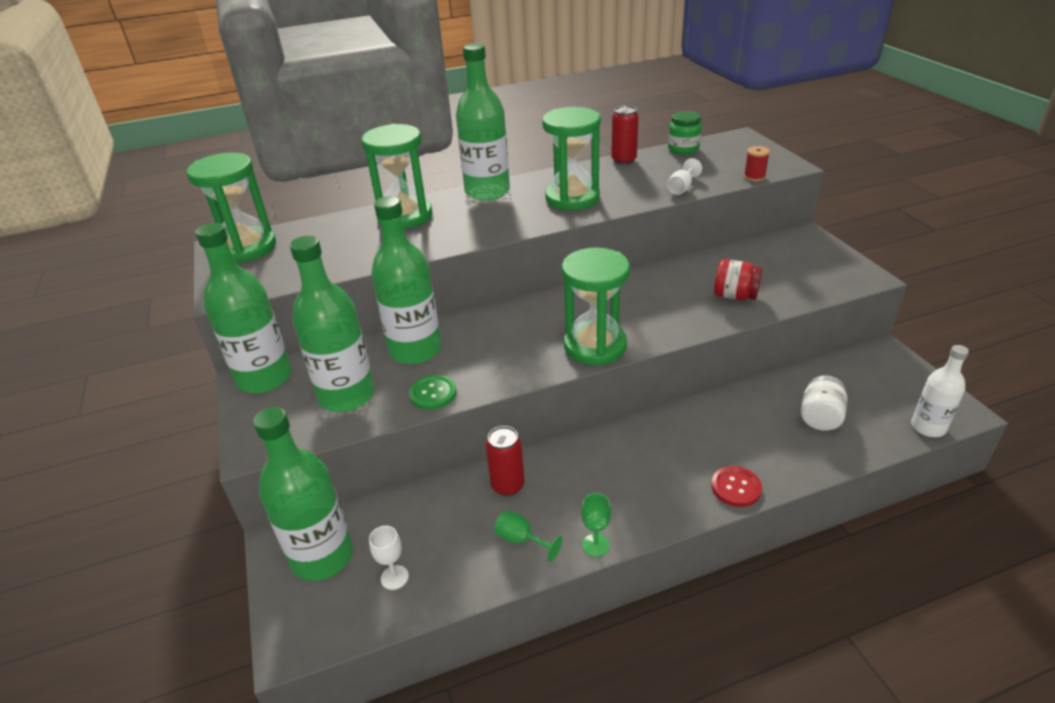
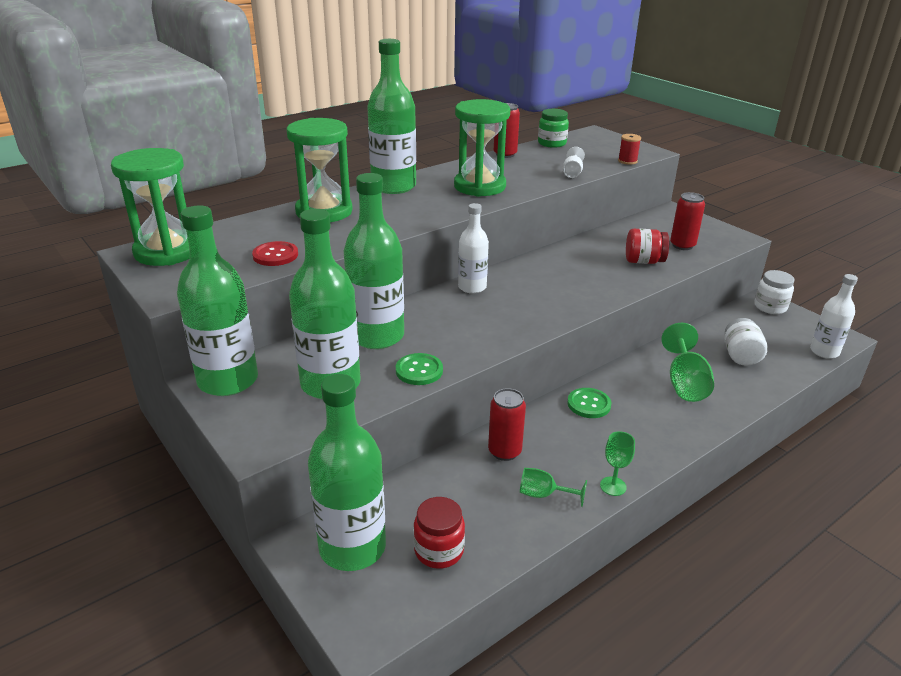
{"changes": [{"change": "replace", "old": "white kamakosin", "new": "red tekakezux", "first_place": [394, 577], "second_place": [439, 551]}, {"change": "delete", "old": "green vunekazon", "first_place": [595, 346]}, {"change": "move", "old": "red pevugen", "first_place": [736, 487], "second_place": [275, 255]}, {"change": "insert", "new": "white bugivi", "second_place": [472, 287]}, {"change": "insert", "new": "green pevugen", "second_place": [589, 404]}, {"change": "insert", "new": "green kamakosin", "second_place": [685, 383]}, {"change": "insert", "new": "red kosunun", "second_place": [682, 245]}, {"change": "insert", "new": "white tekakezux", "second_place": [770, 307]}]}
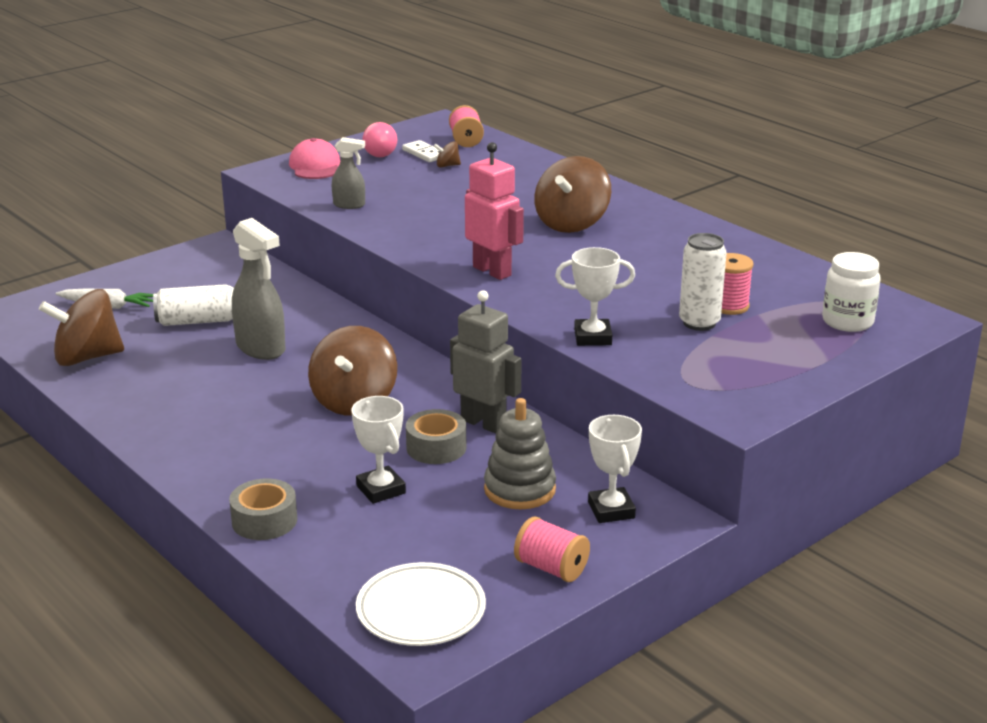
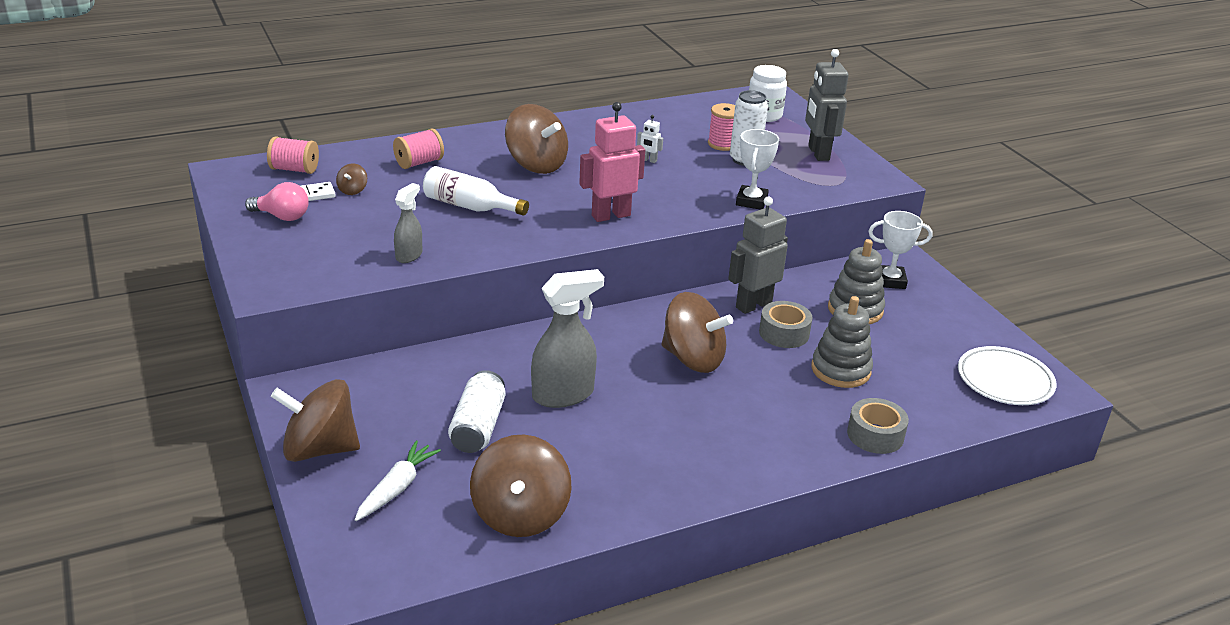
{"changes": [{"change": "delete", "old": "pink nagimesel", "first_place": [315, 166]}, {"change": "replace", "old": "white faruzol", "new": "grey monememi", "first_place": [381, 489], "second_place": [840, 370]}, {"change": "move", "old": "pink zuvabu", "first_place": [551, 568], "second_place": [419, 163]}, {"change": "insert", "new": "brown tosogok", "second_place": [319, 449]}, {"change": "insert", "new": "white bugivi", "second_place": [470, 206]}, {"change": "insert", "new": "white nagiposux", "second_place": [649, 160]}, {"change": "insert", "new": "grey nagiposux", "second_place": [818, 153]}]}
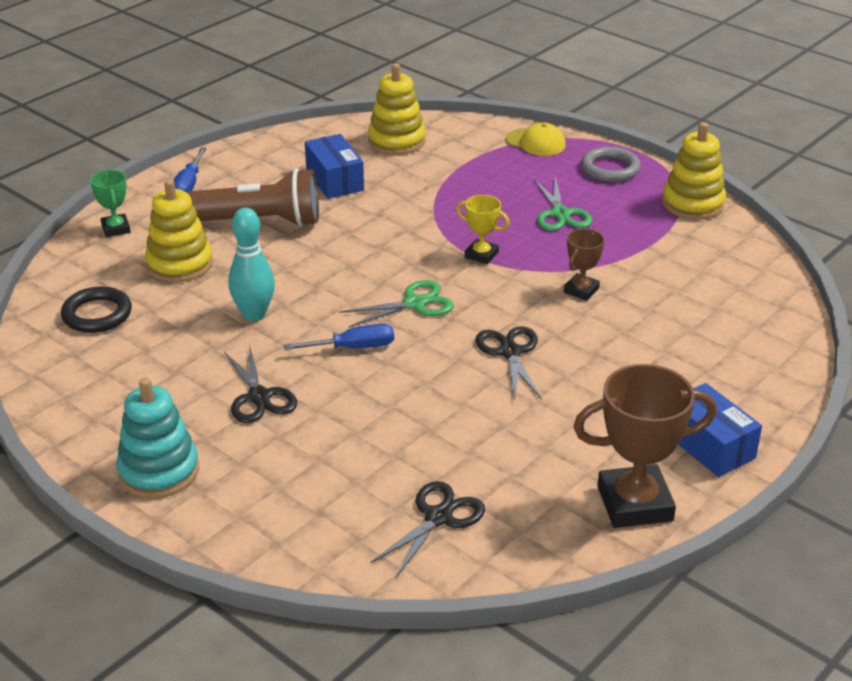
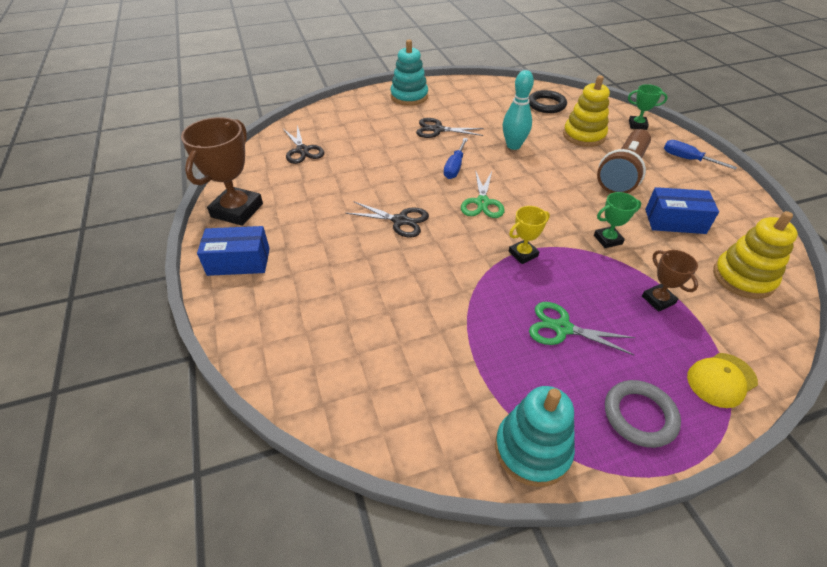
{"changes": [{"change": "move", "old": "brown faruzol", "first_place": [581, 290], "second_place": [658, 300]}, {"change": "recolor", "old": "yellow monememi", "new": "turquoise monememi", "first_place": [693, 204], "second_place": [532, 449]}, {"change": "insert", "new": "green faruzol", "second_place": [607, 239]}]}
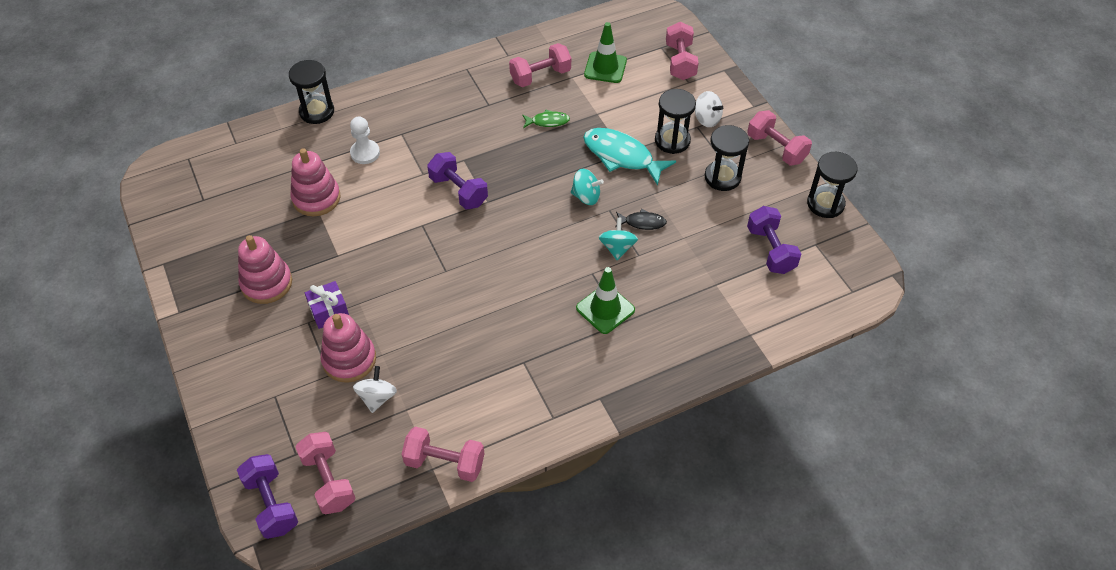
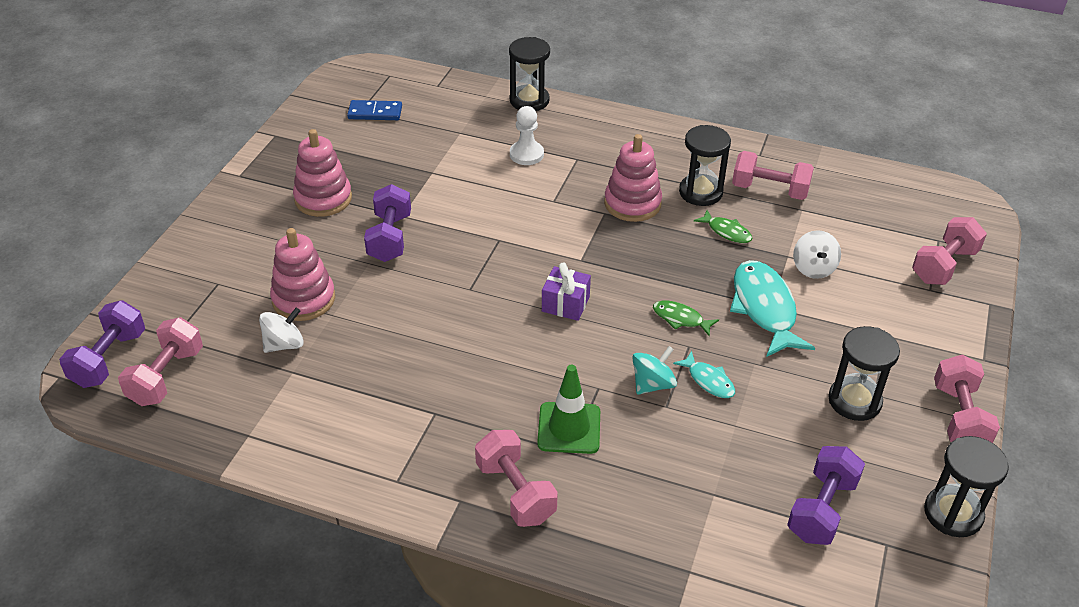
{"changes": [{"change": "move", "old": "pink monememi", "first_place": [316, 198], "second_place": [632, 203]}, {"change": "move", "old": "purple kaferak", "first_place": [329, 312], "second_place": [565, 304]}, {"change": "move", "old": "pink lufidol", "first_place": [445, 463], "second_place": [515, 492]}, {"change": "move", "old": "purple lufidol", "first_place": [458, 191], "second_place": [389, 238]}, {"change": "replace", "old": "turquoise tosogok", "new": "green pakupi", "first_place": [586, 196], "second_place": [680, 319]}, {"change": "delete", "old": "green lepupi", "first_place": [605, 67]}, {"change": "recolor", "old": "black pakupi", "new": "turquoise pakupi", "first_place": [642, 222], "second_place": [708, 381]}, {"change": "move", "old": "black vunekazon", "first_place": [672, 141], "second_place": [700, 192]}, {"change": "move", "old": "white tosogok", "first_place": [707, 119], "second_place": [813, 268]}, {"change": "insert", "new": "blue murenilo", "second_place": [375, 113]}]}
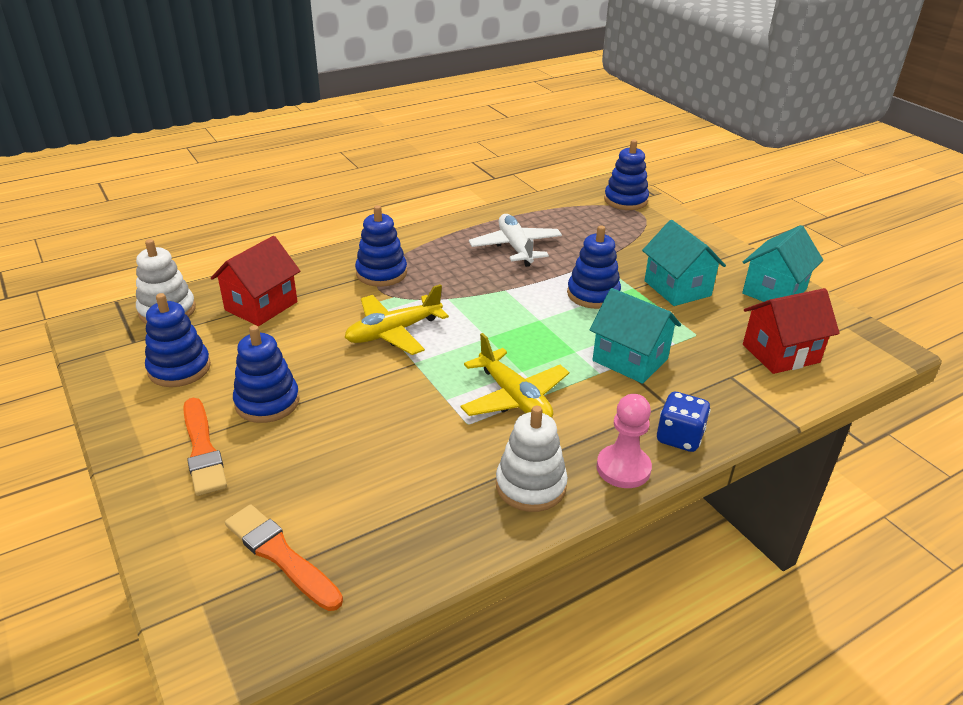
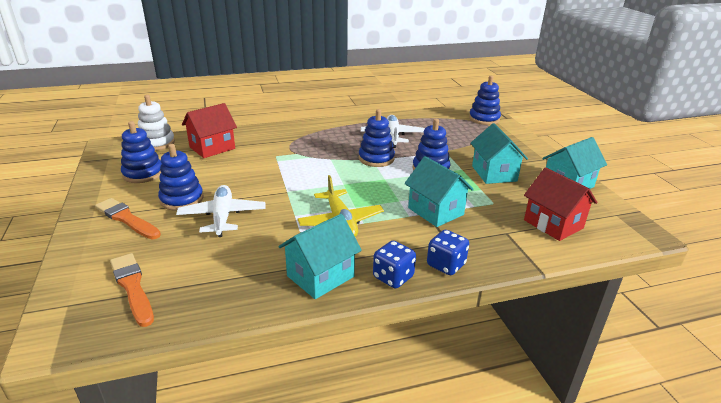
{"changes": [{"change": "rotate", "old": "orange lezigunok", "first_place": [202, 449], "second_place": [127, 219], "degrees": 135}, {"change": "delete", "old": "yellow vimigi", "first_place": [393, 332]}, {"change": "move", "old": "blue monememi", "first_place": [381, 273], "second_place": [376, 159]}, {"change": "replace", "old": "white monememi", "new": "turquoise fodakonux", "first_place": [530, 486], "second_place": [320, 276]}, {"change": "replace", "old": "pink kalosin", "new": "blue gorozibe", "first_place": [623, 468], "second_place": [393, 277]}, {"change": "rotate", "old": "red fodakonux", "first_place": [780, 353], "second_place": [553, 224], "degrees": 60}, {"change": "insert", "new": "white vimigi", "second_place": [222, 217]}]}
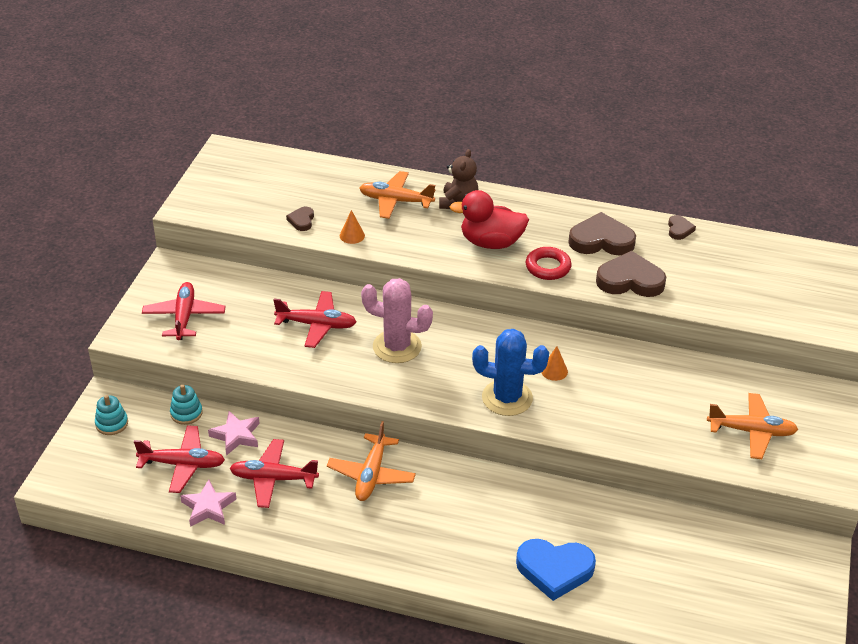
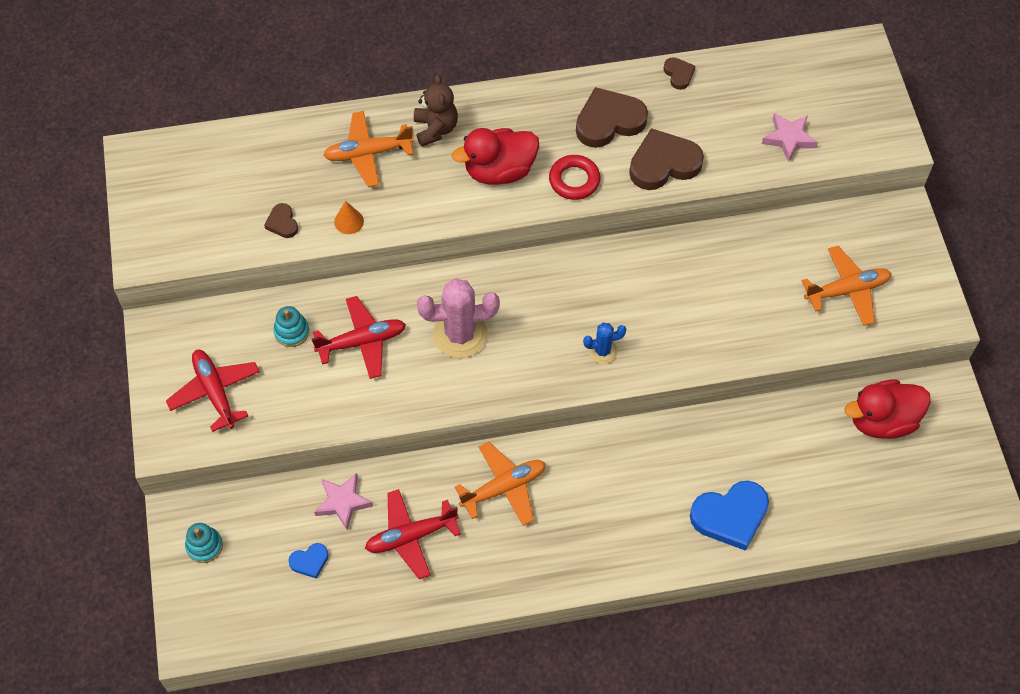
{"changes": [{"change": "replace", "old": "red vimigi", "new": "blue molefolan", "first_place": [183, 464], "second_place": [309, 561]}, {"change": "move", "old": "turquoise monememi", "first_place": [186, 413], "second_place": [291, 332]}, {"change": "move", "old": "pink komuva", "first_place": [208, 507], "second_place": [788, 138]}, {"change": "rotate", "old": "orange vimigi", "first_place": [371, 475], "second_place": [504, 488], "degrees": -105}, {"change": "resize", "old": "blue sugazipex", "first_place": [507, 398], "second_place": [602, 351], "factor": 0.53}, {"change": "delete", "old": "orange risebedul", "first_place": [554, 371]}, {"change": "insert", "new": "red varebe", "second_place": [882, 420]}]}
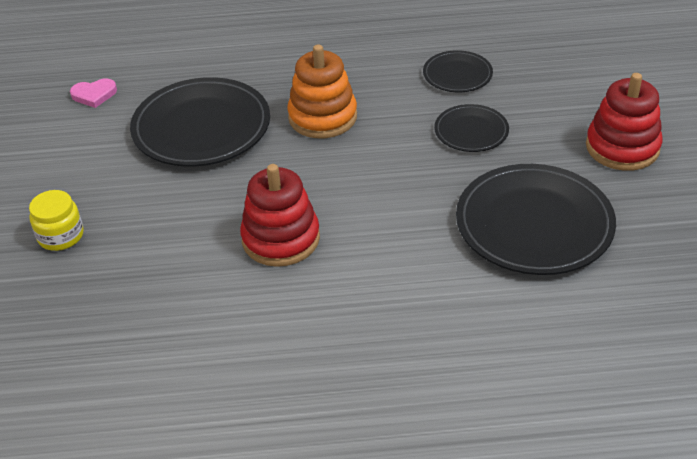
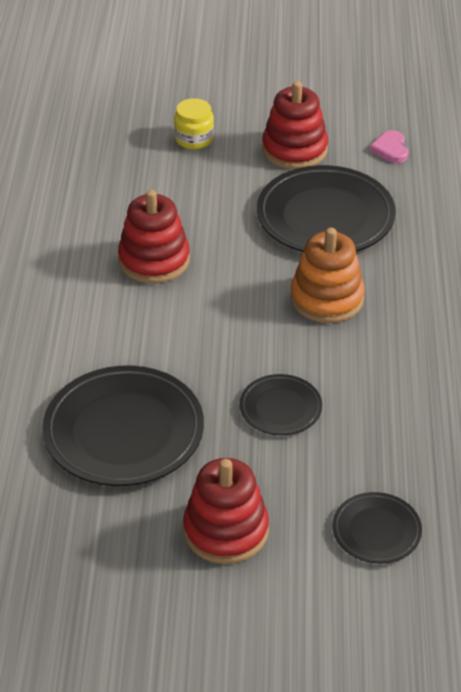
{"changes": [{"change": "move", "old": "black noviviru", "first_place": [457, 75], "second_place": [376, 531]}, {"change": "insert", "new": "red monememi", "second_place": [294, 150]}]}
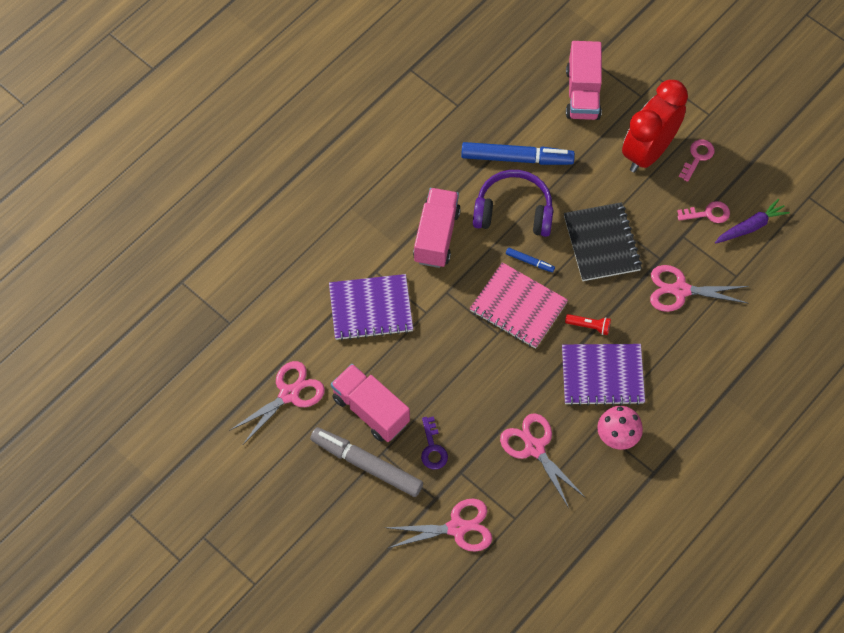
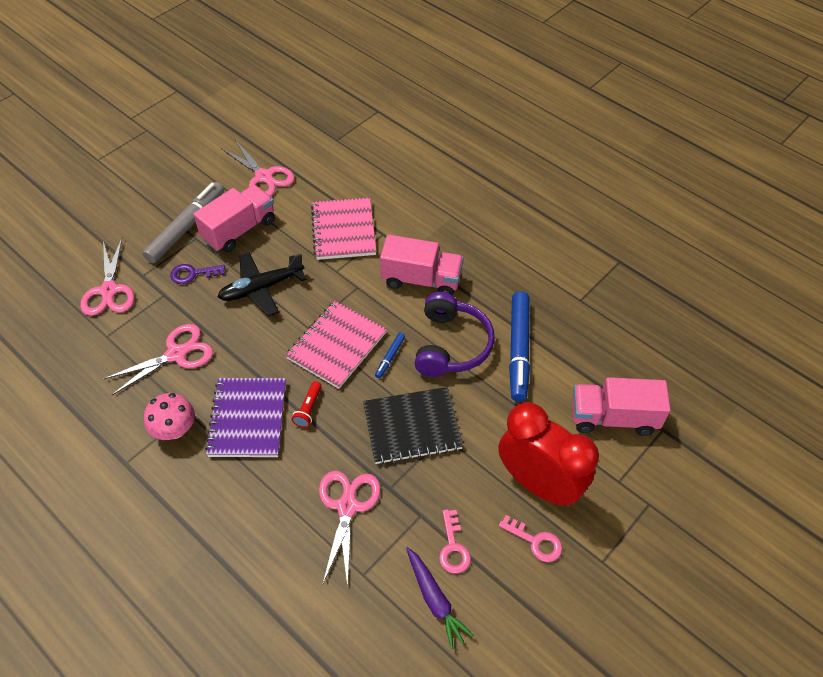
{"changes": [{"change": "recolor", "old": "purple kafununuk", "new": "pink kafununuk", "first_place": [371, 308], "second_place": [343, 230]}, {"change": "insert", "new": "black vimigi", "second_place": [261, 288]}]}
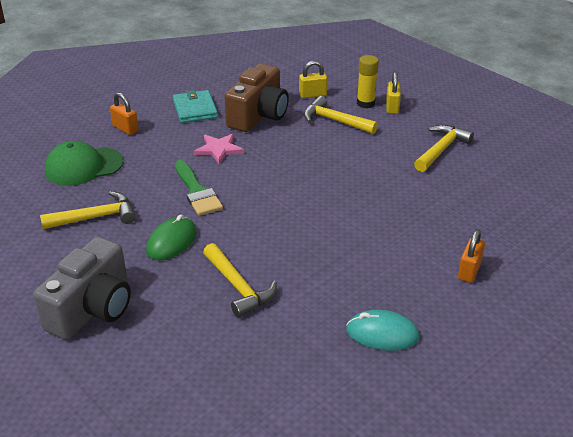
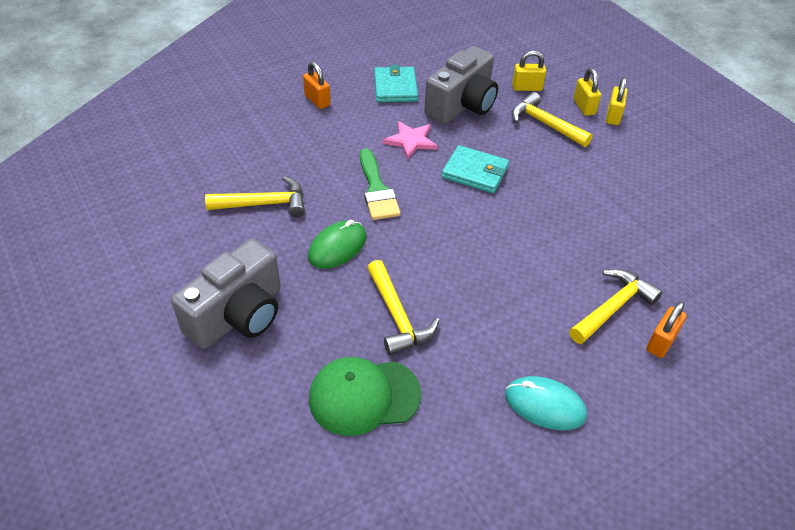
{"changes": [{"change": "move", "old": "green nagimesel", "first_place": [83, 166], "second_place": [364, 396]}, {"change": "recolor", "old": "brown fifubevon", "new": "grey fifubevon", "first_place": [258, 115], "second_place": [462, 105]}, {"change": "replace", "old": "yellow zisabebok", "new": "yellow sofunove", "first_place": [365, 103], "second_place": [584, 107]}, {"change": "move", "old": "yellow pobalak", "first_place": [441, 149], "second_place": [613, 307]}, {"change": "insert", "new": "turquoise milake", "second_place": [475, 172]}]}
